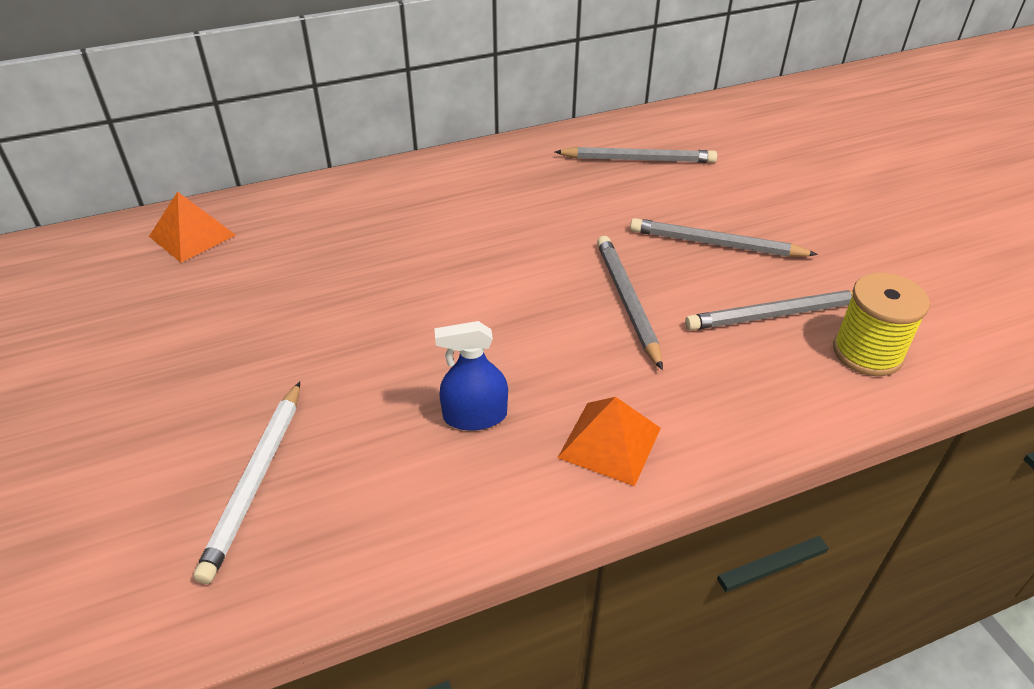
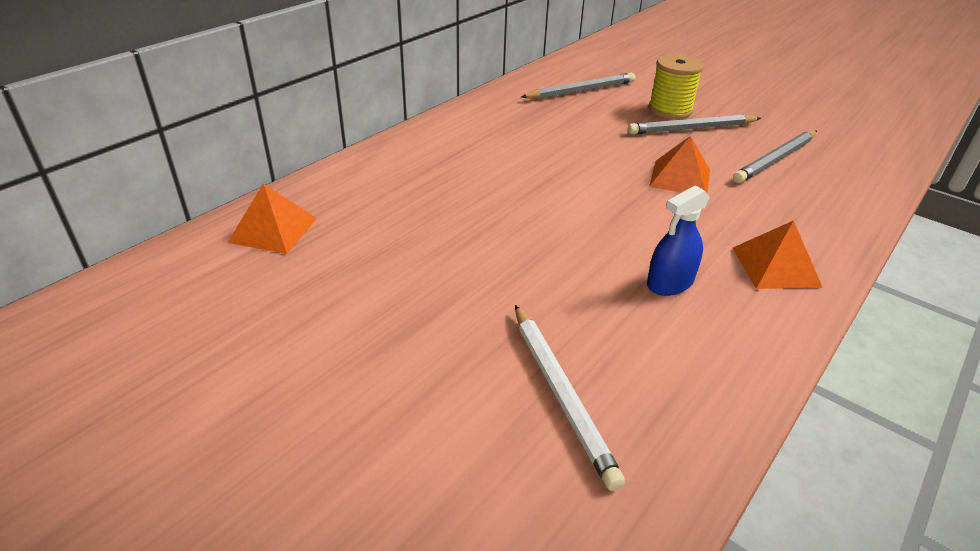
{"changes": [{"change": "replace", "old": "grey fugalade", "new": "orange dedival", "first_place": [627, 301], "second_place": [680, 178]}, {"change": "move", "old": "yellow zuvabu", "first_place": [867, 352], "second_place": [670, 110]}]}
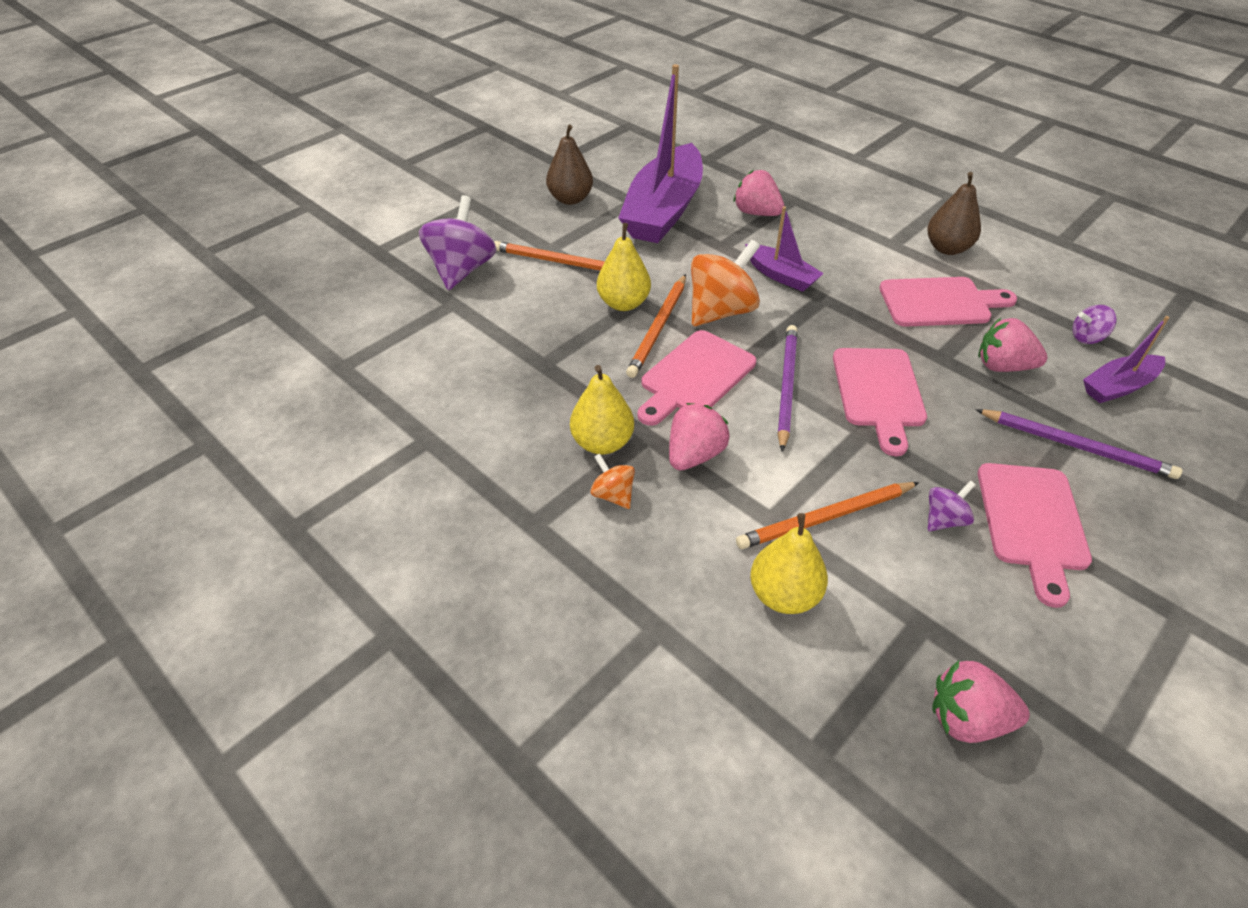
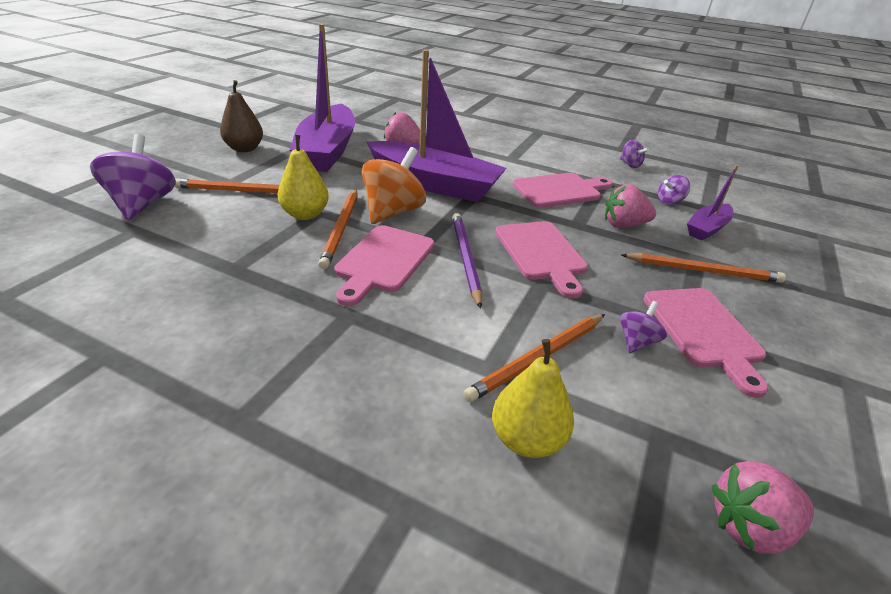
{"changes": [{"change": "delete", "old": "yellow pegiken", "first_place": [602, 443]}, {"change": "delete", "old": "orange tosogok", "first_place": [613, 495]}, {"change": "delete", "old": "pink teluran", "first_place": [694, 455]}, {"change": "resize", "old": "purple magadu", "first_place": [781, 276], "second_place": [435, 184], "factor": 2.03}, {"change": "delete", "old": "brown pegiken", "first_place": [947, 248]}, {"change": "recolor", "old": "purple fugalade", "new": "orange fugalade", "first_place": [1076, 446], "second_place": [703, 271]}, {"change": "insert", "new": "purple tosogok", "second_place": [630, 164]}]}
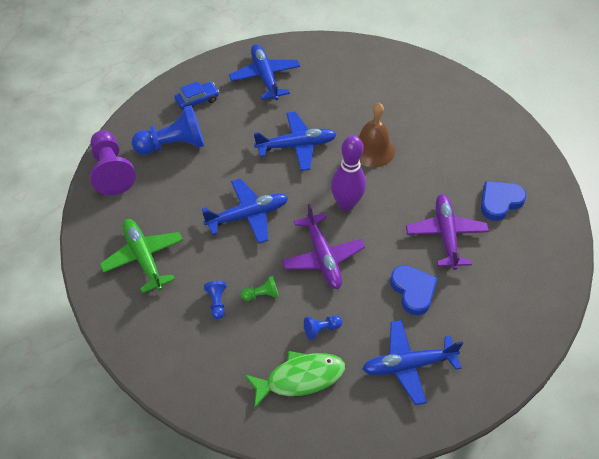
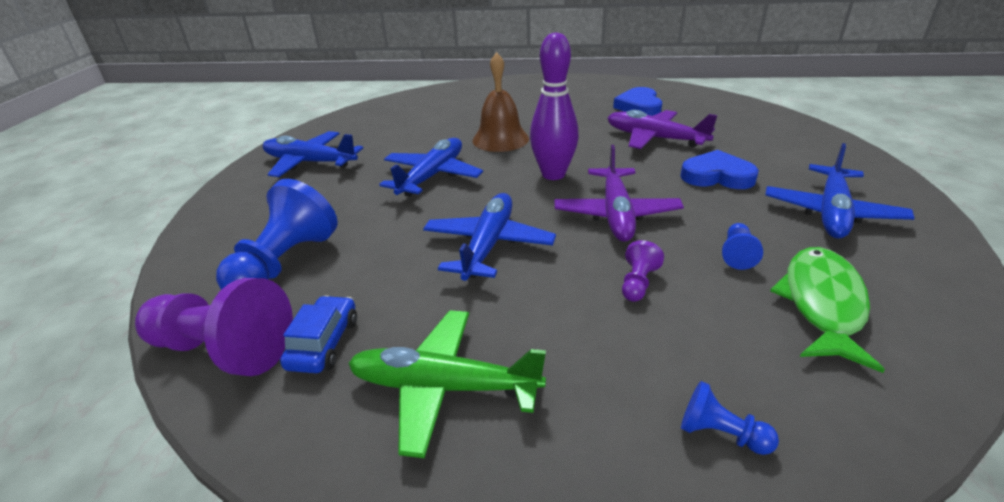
{"changes": [{"change": "move", "old": "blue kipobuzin", "first_place": [197, 100], "second_place": [324, 343]}, {"change": "move", "old": "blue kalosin", "first_place": [217, 303], "second_place": [720, 433]}, {"change": "recolor", "old": "green kalosin", "new": "purple kalosin", "first_place": [261, 294], "second_place": [638, 283]}, {"change": "rotate", "old": "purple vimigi", "first_place": [322, 257], "second_place": [616, 214], "degrees": 75}]}
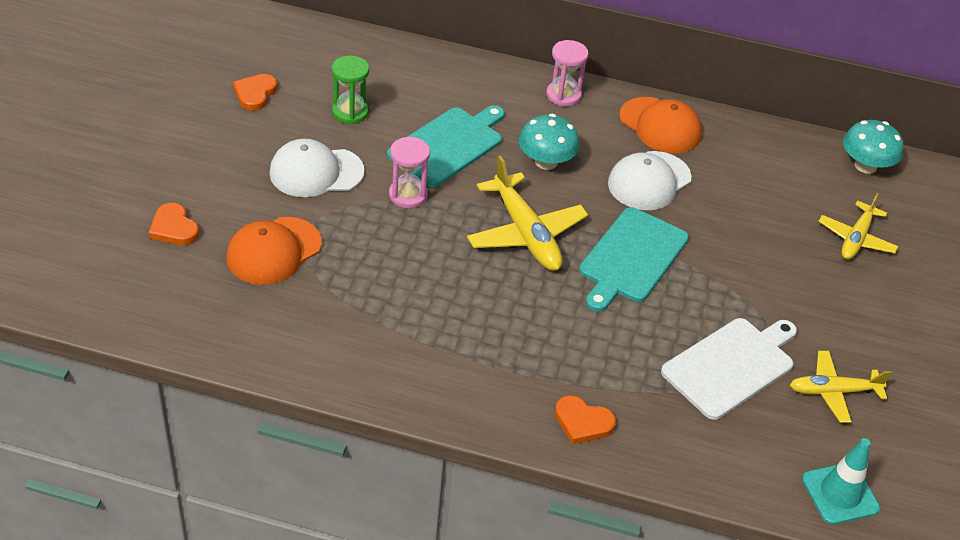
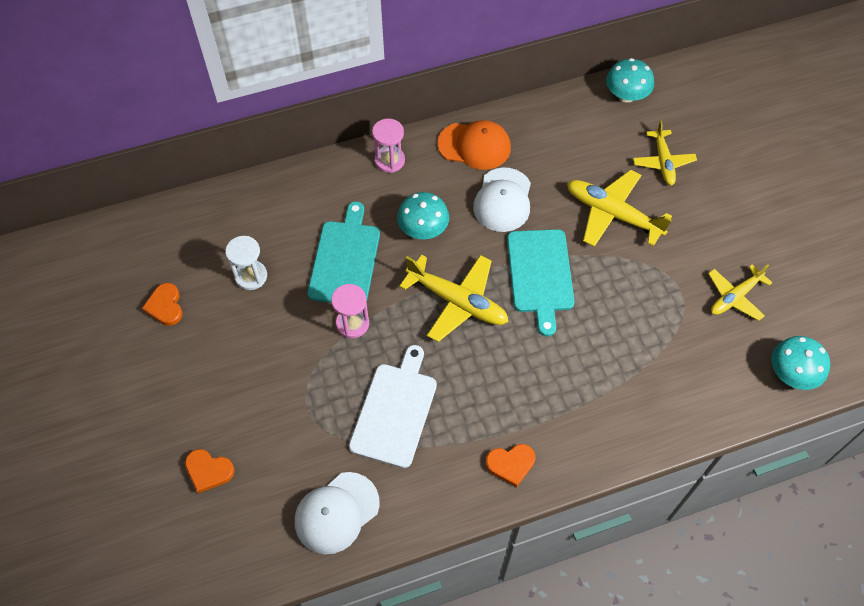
{"changes": [{"change": "delete", "old": "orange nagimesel", "first_place": [273, 251]}, {"change": "move", "old": "white nagimesel", "first_place": [316, 172], "second_place": [336, 513]}, {"change": "recolor", "old": "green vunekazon", "new": "white vunekazon", "first_place": [350, 112], "second_place": [251, 276]}, {"change": "move", "old": "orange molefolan", "first_place": [582, 422], "second_place": [511, 464]}, {"change": "move", "old": "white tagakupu", "first_place": [731, 366], "second_place": [395, 411]}, {"change": "replace", "old": "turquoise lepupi", "new": "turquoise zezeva", "first_place": [840, 494], "second_place": [792, 373]}, {"change": "insert", "new": "yellow vimigi", "second_place": [612, 214]}]}
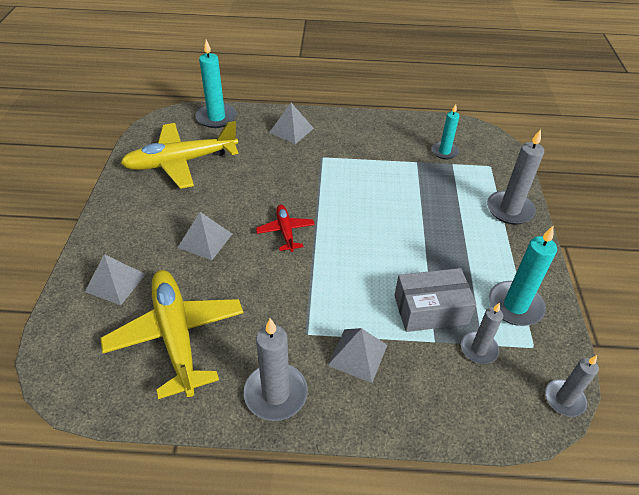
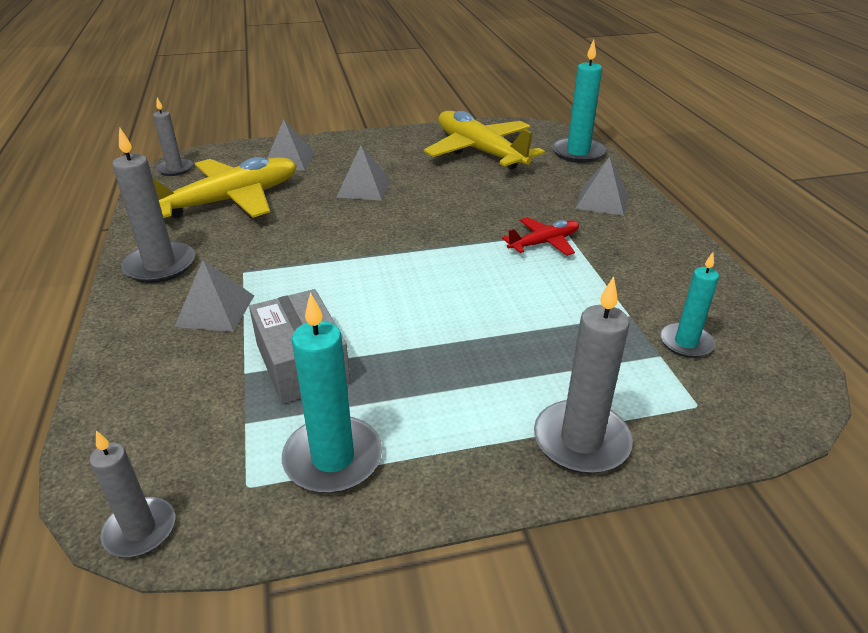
{"changes": [{"change": "move", "old": "red vimigi", "first_place": [285, 231], "second_place": [543, 243]}, {"change": "move", "old": "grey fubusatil", "first_place": [479, 349], "second_place": [175, 169]}]}
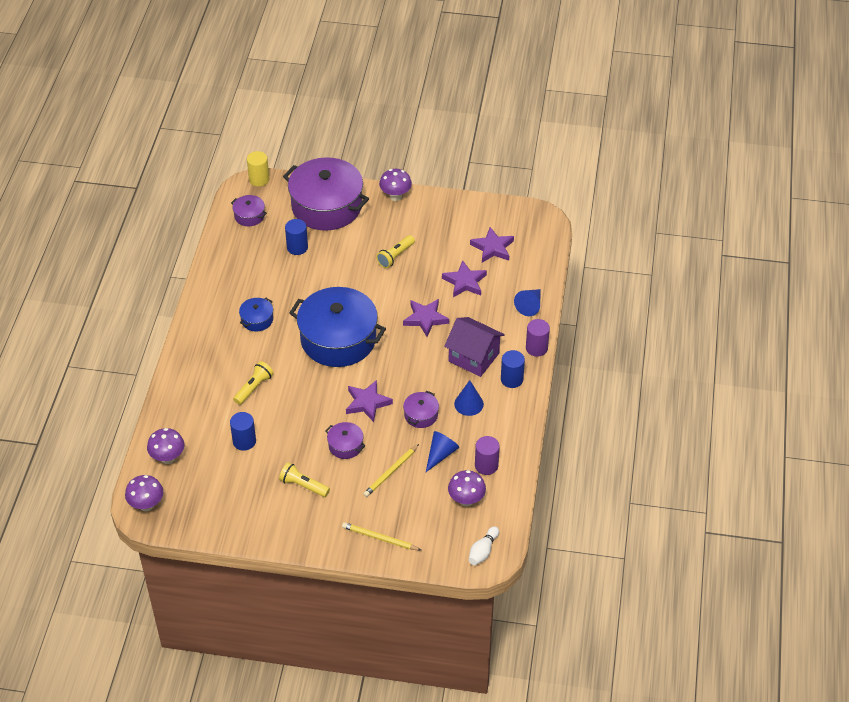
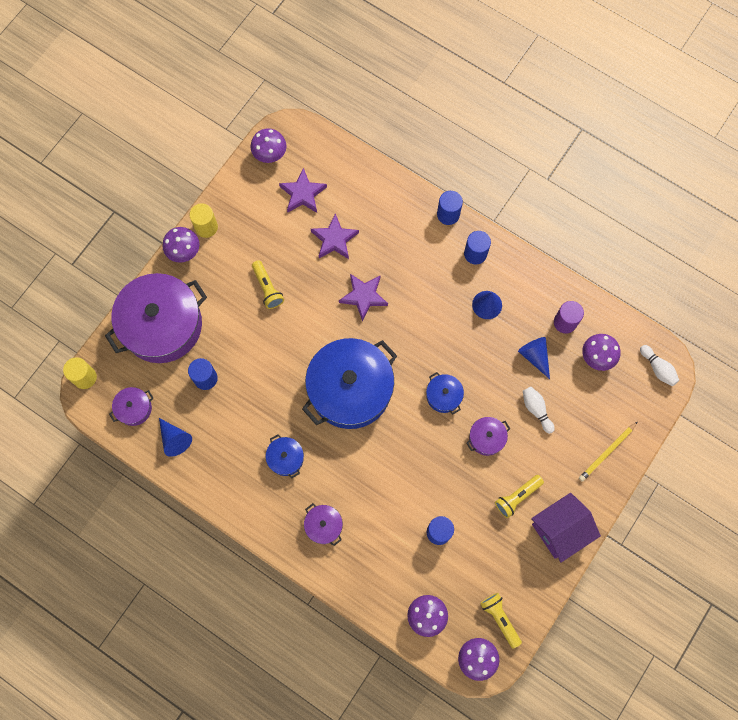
{"changes": [{"change": "move", "old": "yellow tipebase", "first_place": [254, 387], "second_place": [500, 618]}, {"change": "replace", "old": "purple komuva", "new": "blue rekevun", "first_place": [367, 403], "second_place": [443, 396]}, {"change": "replace", "old": "yellow fugalade", "new": "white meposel", "first_place": [391, 472], "second_place": [536, 410]}, {"change": "move", "old": "purple rekevun", "first_place": [421, 415], "second_place": [324, 525]}, {"change": "move", "old": "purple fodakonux", "first_place": [473, 357], "second_place": [560, 530]}, {"change": "move", "old": "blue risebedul", "first_place": [530, 306], "second_place": [175, 439]}, {"change": "recolor", "old": "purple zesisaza", "new": "blue zesisaza", "first_place": [536, 348], "second_place": [448, 214]}, {"change": "insert", "new": "yellow zesisaza", "second_place": [206, 227]}, {"change": "insert", "new": "purple zezeva", "second_place": [270, 155]}]}
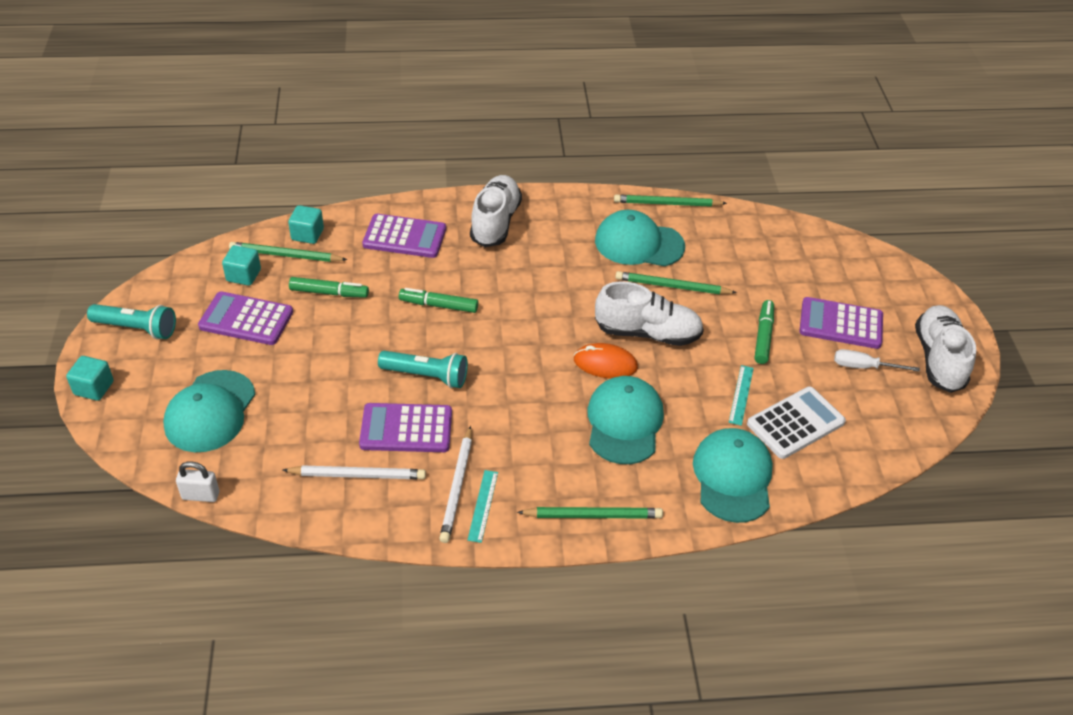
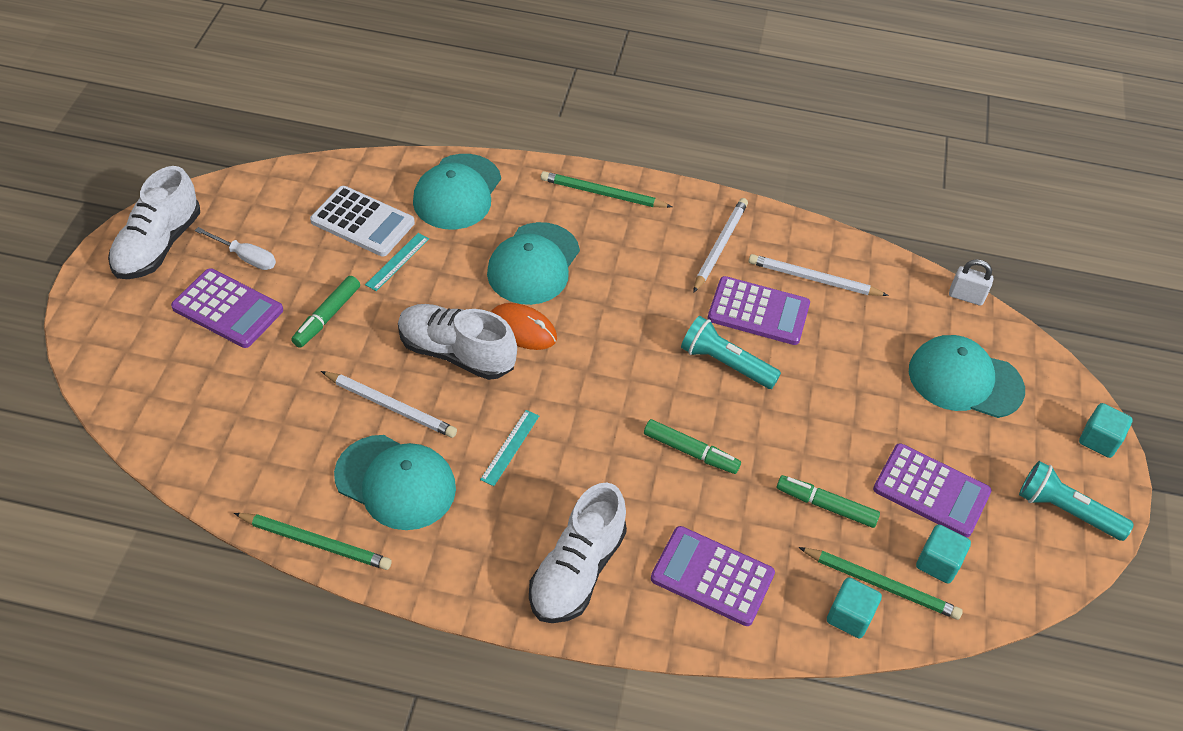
{"changes": [{"change": "rotate", "old": "turquoise nagimesel", "first_place": [210, 411], "second_place": [964, 380], "degrees": -105}, {"change": "move", "old": "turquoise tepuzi", "first_place": [483, 505], "second_place": [510, 447]}, {"change": "recolor", "old": "green fugalade", "new": "white fugalade", "first_place": [672, 286], "second_place": [390, 406]}, {"change": "rotate", "old": "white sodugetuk", "first_place": [795, 423], "second_place": [363, 222], "degrees": -135}]}
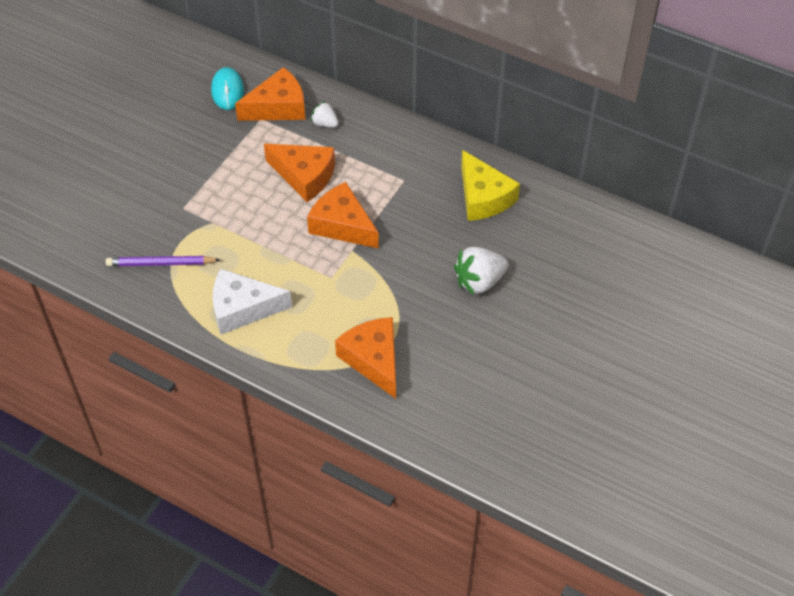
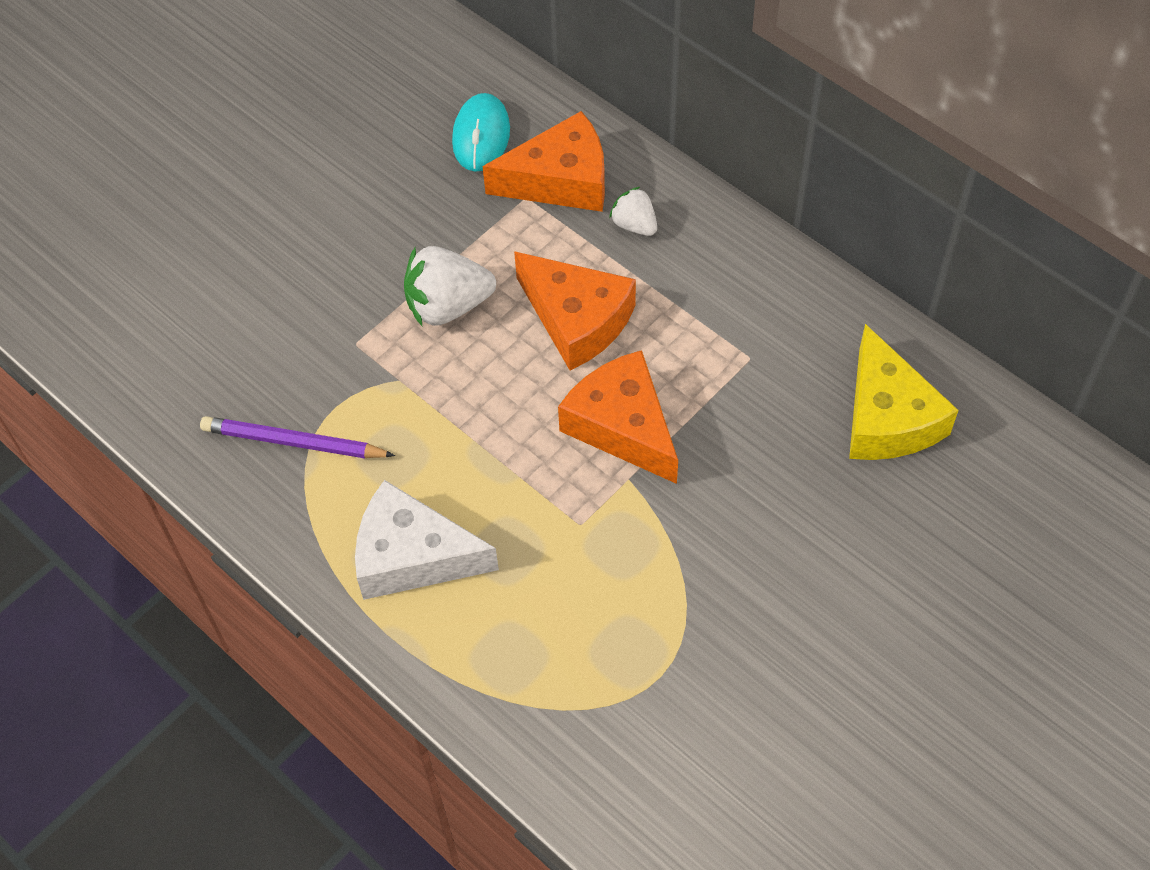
{"changes": [{"change": "delete", "old": "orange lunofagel", "first_place": [373, 360]}, {"change": "move", "old": "white teluran", "first_place": [479, 281], "second_place": [448, 306]}]}
